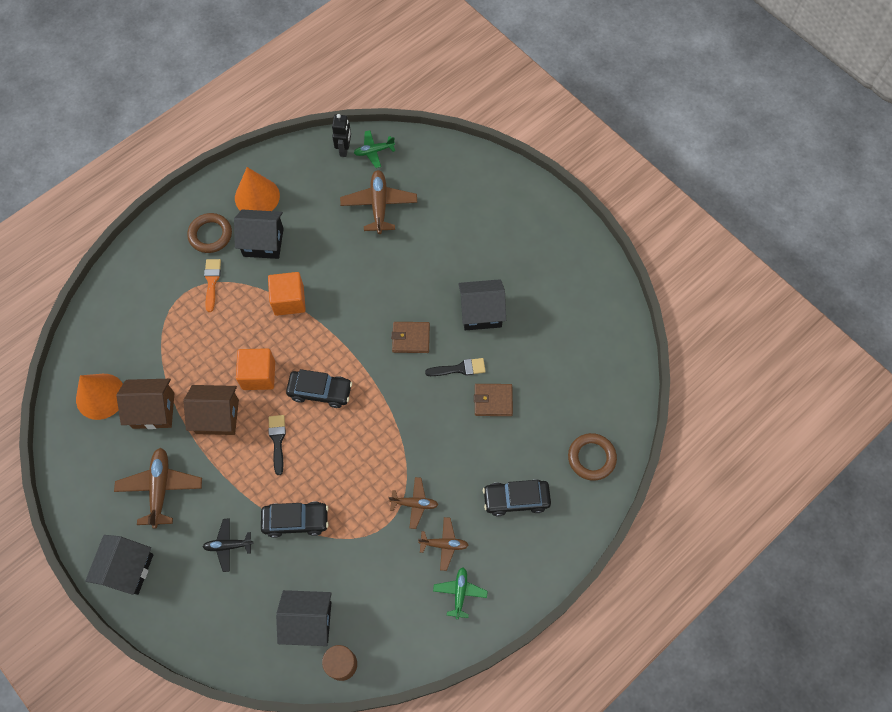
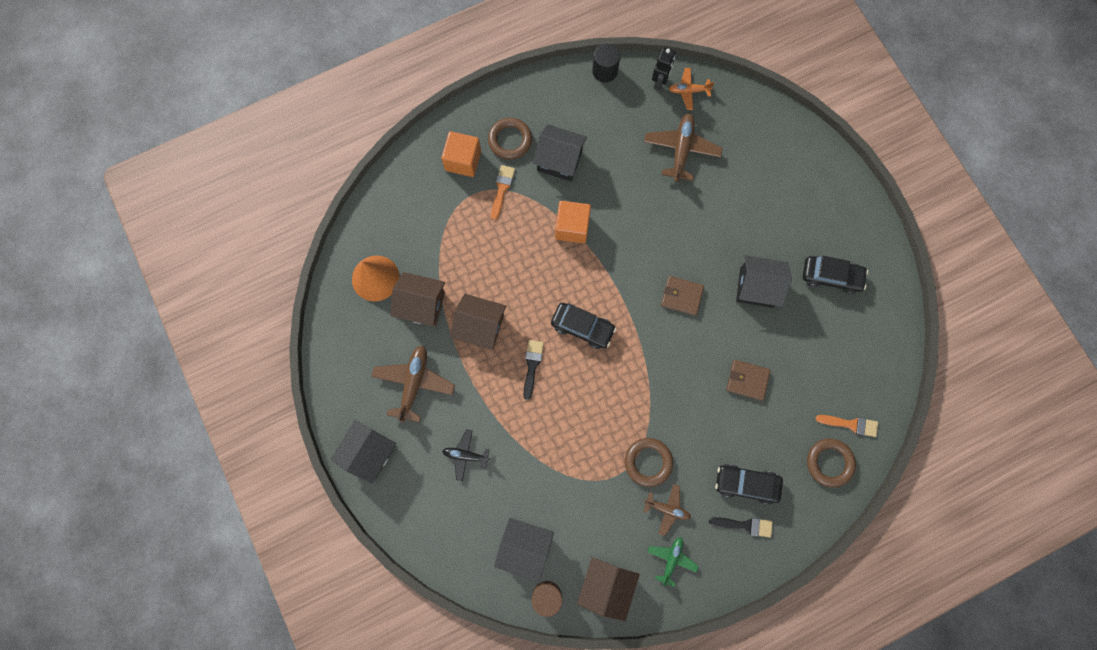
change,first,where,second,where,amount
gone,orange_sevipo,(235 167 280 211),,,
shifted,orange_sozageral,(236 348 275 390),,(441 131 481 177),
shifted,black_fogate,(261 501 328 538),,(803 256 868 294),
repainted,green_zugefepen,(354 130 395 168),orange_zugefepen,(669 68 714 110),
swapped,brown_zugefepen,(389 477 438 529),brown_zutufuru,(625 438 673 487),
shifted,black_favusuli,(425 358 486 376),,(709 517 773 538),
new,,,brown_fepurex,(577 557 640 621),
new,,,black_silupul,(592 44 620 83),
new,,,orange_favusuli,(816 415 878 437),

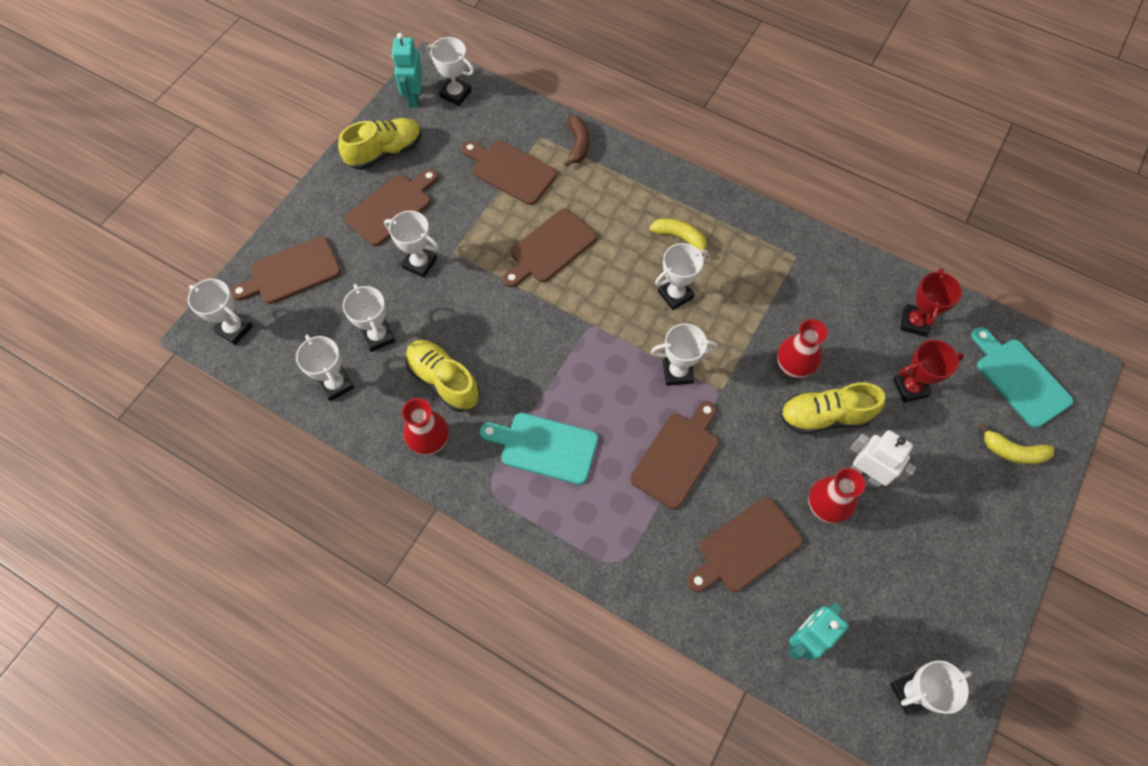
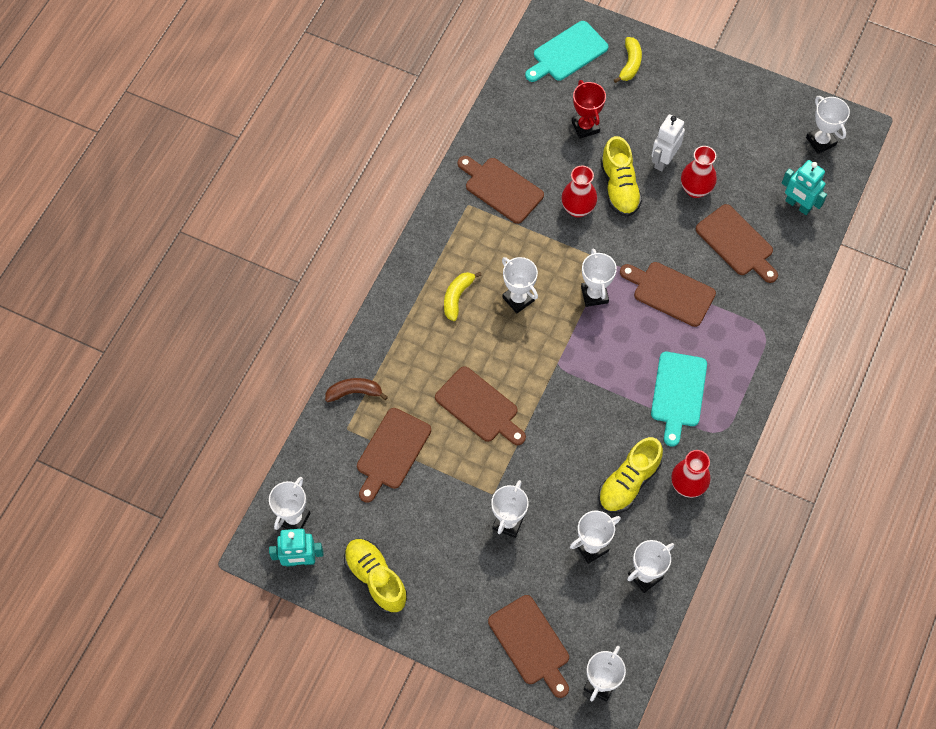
change,first,where,second,where,amount
shifted,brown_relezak,(345 169 438 246),,(458 156 544 224),
gone,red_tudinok,(900 268 962 337),,,

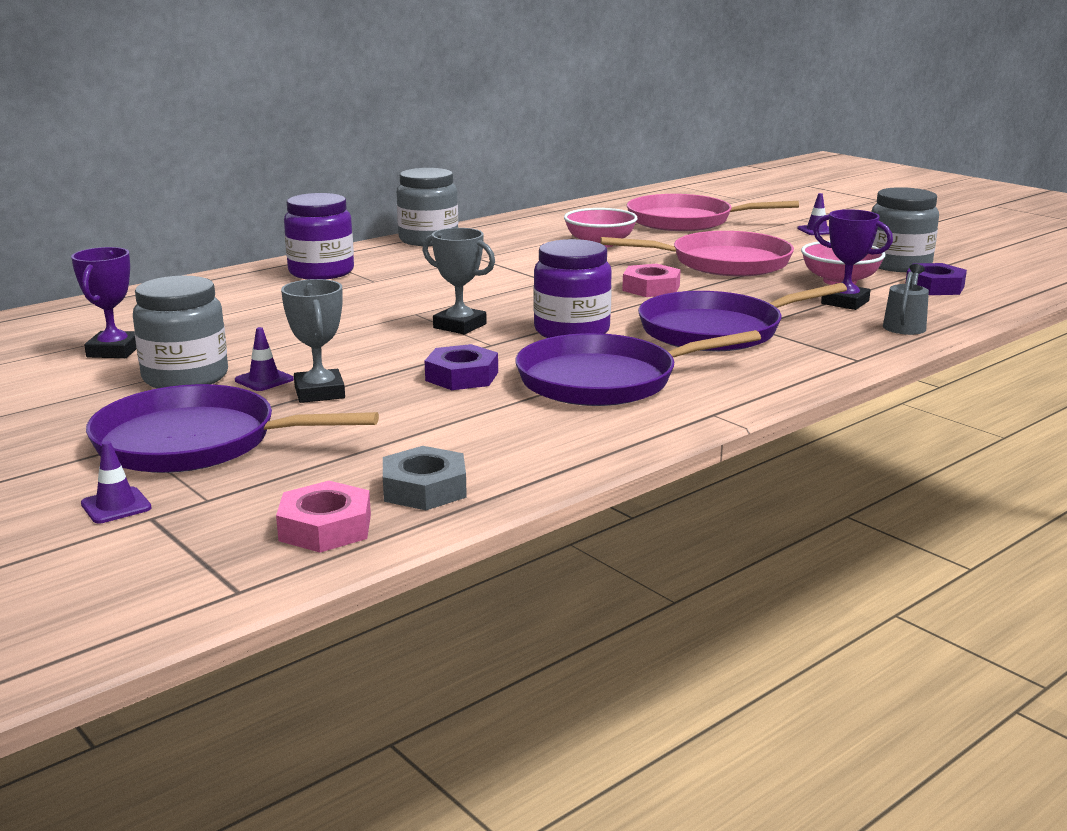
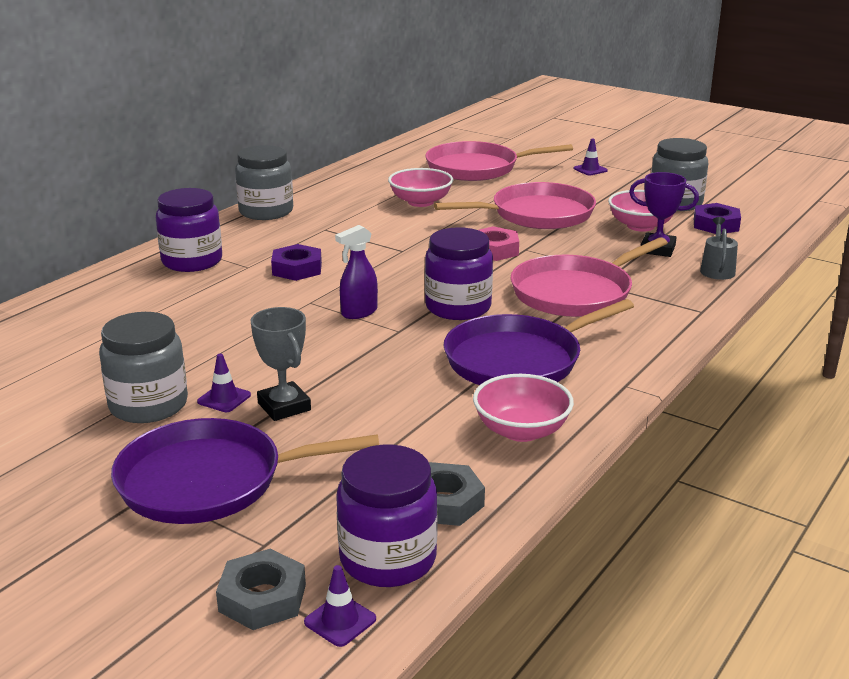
change,first,where,second,where,amount
gone,purple_tudinok,(71 247 137 358),,,
shifted,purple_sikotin,(81 441 151 523),,(304 565 376 647),
swapped,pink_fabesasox,(276 481 371 553),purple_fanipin,(336 444 438 587),
swapped,grey_tudinok,(422 228 495 334),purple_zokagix,(335 225 378 319),
shifted,purple_fabesasox,(425 344 498 390),,(271 244 322 281),
repainted,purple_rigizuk,(638 283 847 351),pink_rigizuk,(511 237 668 317),
new,,,grey_fabesasox,(216 549 306 630),
new,,,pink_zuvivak,(473 374 574 442),

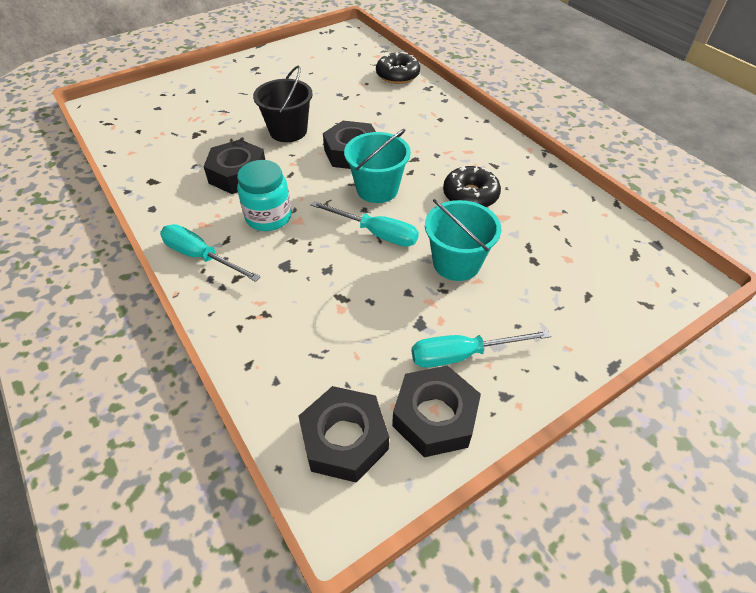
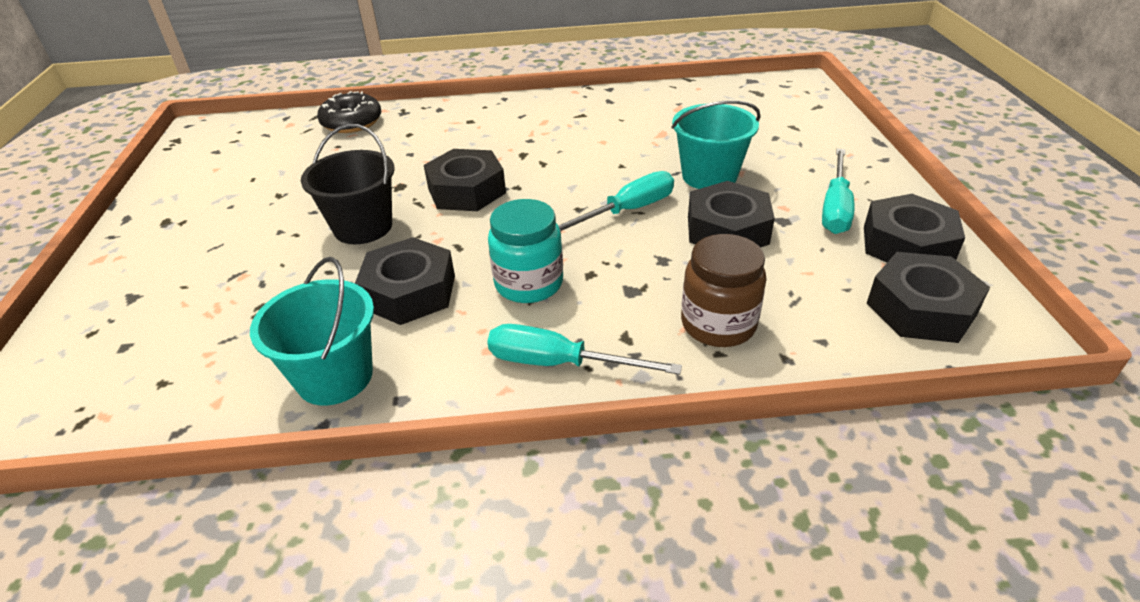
change,first,where,second,where,amount
rotated,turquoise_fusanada,(160 224 260 282),,(487 324 682 375),45 degrees clockwise
shifted,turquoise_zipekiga,(344 129 411 203),,(250 257 374 406),
gone,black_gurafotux,(443 166 501 207),,,
new,,,brown_fanipin,(681 234 767 347),
new,,,black_fabesasox,(688 181 775 248),

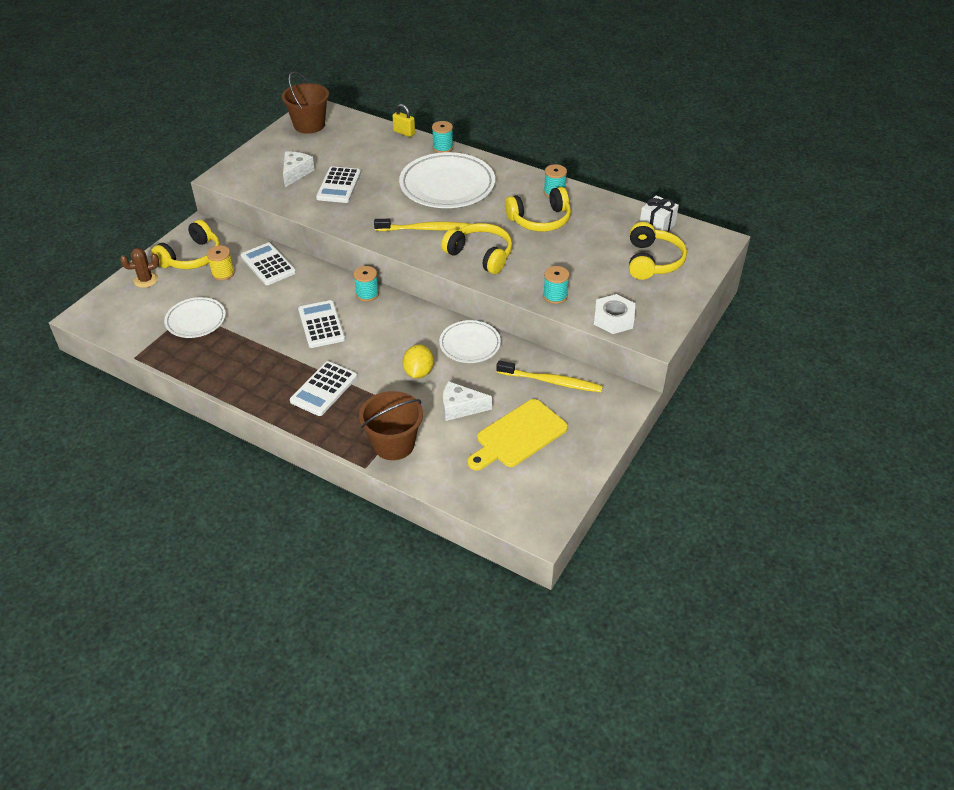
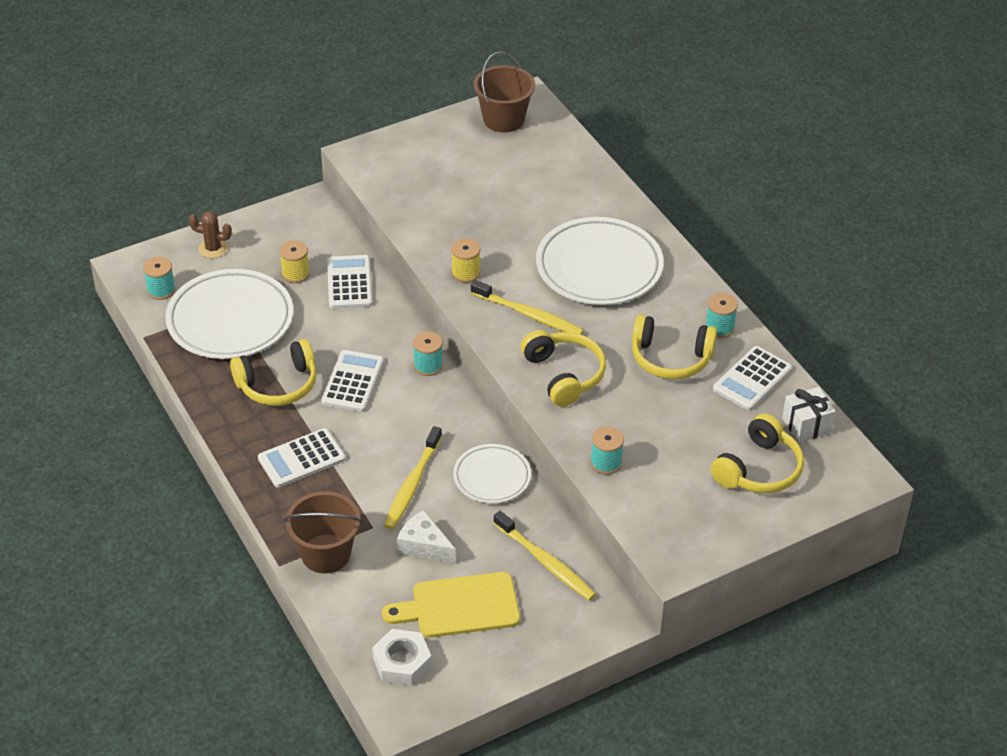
change,first,where,second,where,amount
shifted,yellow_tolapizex,(151 220 220 269),,(230 339 317 406),
scaled,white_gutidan,(164 297 226 338),,(165 269 293 359),x1.76
gone,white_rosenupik,(283 152 315 187),,,
shifted,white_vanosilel,(316 166 361 203),,(713 346 792 411),
gone,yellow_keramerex,(392 104 415 137),,,
swapped,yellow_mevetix,(403 344 434 378),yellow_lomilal,(384 426 442 529),
shifted,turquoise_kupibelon,(432 121 453 153),,(143 257 175 300),
shifted,white_fabesasox,(594 294 635 334),,(372 629 432 686),
new,,,yellow_kupibelon,(451 238 480 283),

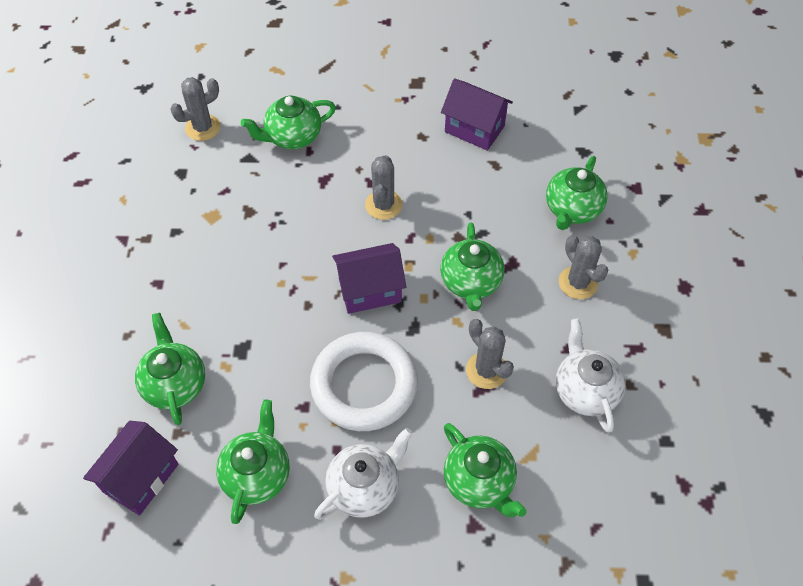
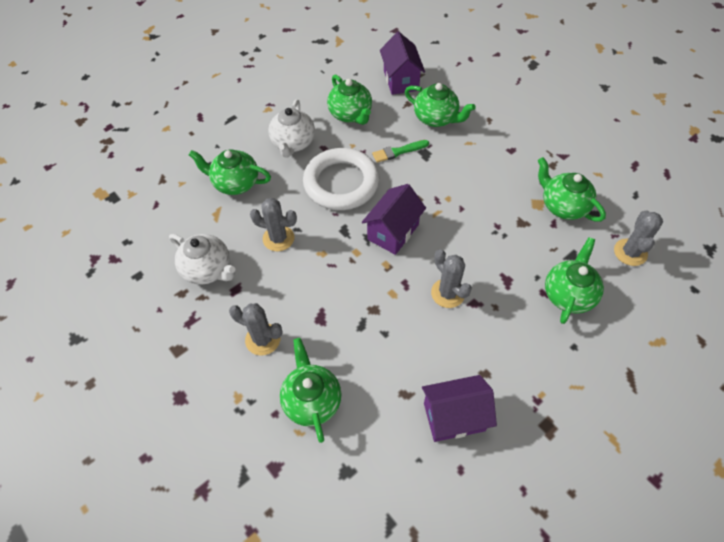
change,first,where,second,where,amount
shifted,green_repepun,(440 222 504 311),,(538 157 606 222),
new,,,green_favusuli,(372 140 429 163),

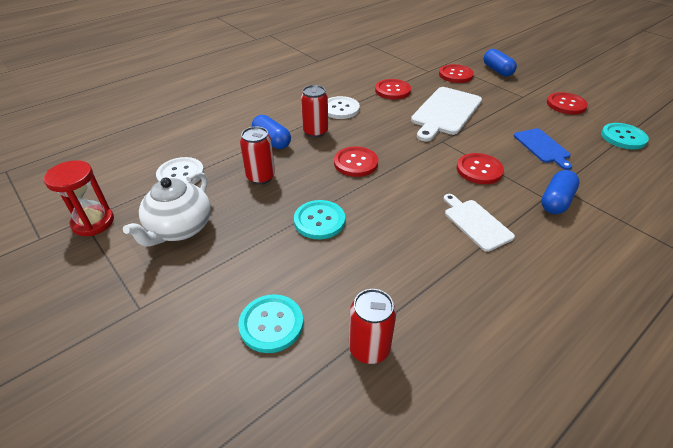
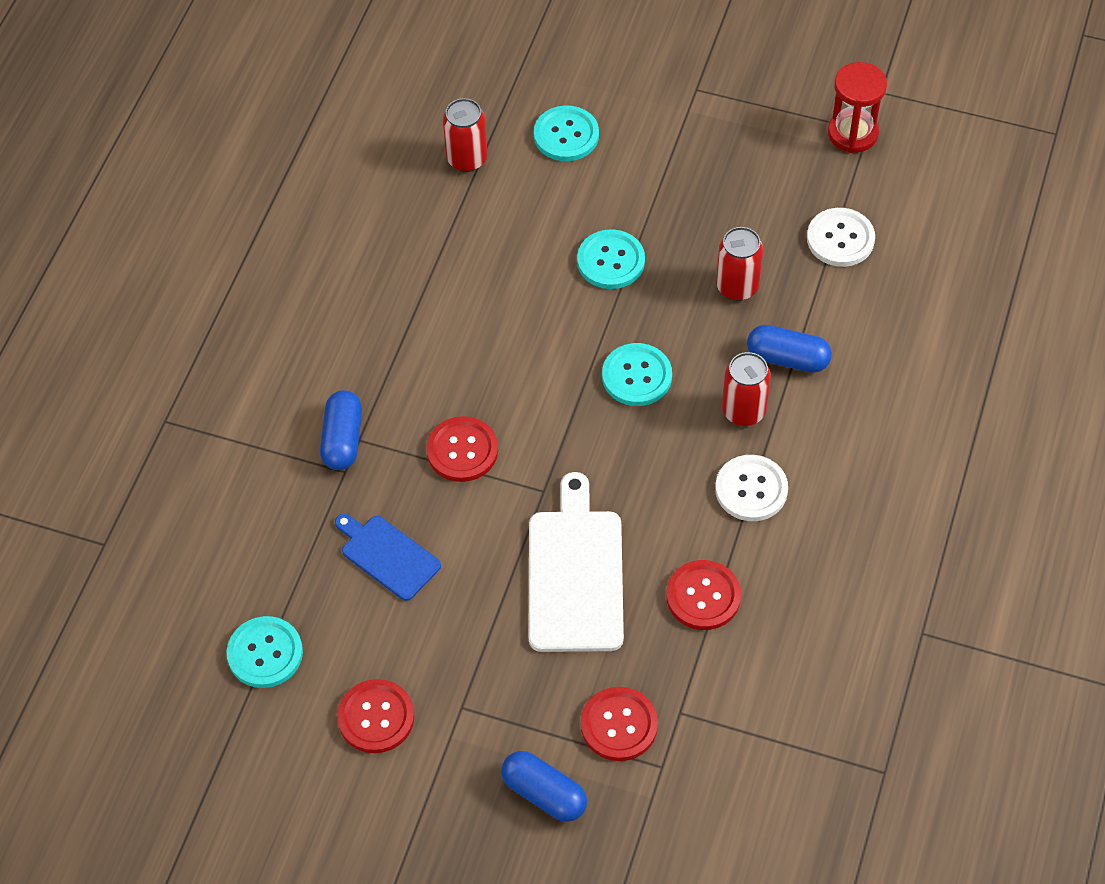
change,first,where,second,where,amount
gone,white_repepun,(123 171 211 246),,,
repainted,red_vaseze,(334 146 378 177),turquoise_vaseze,(602 343 672 406),
gone,white_relezak,(443 194 515 252),,,

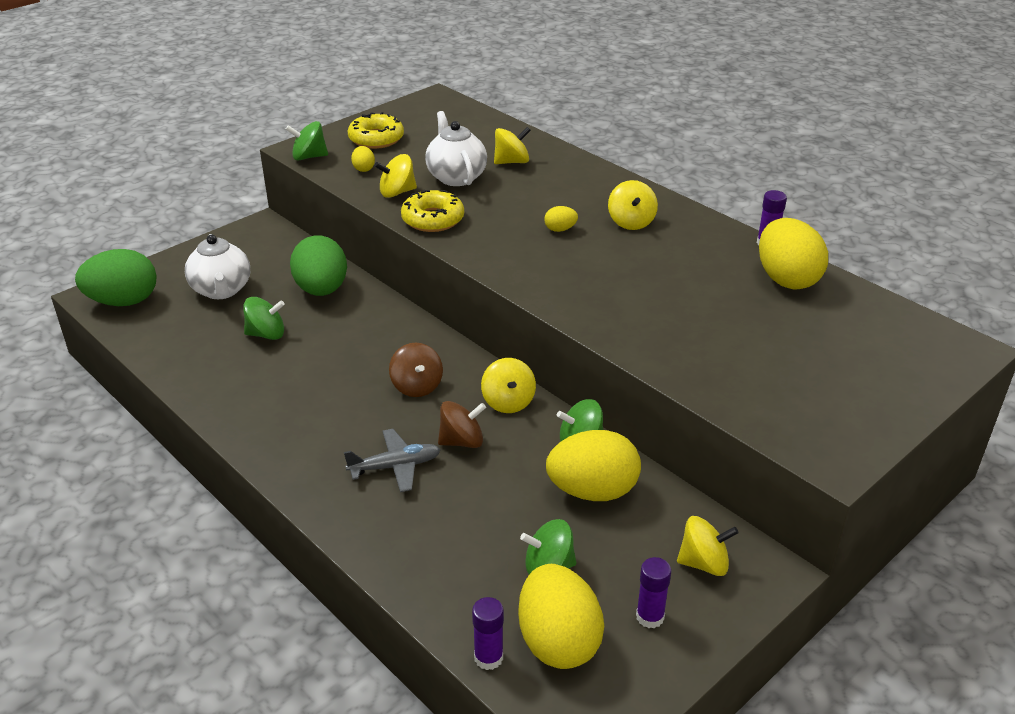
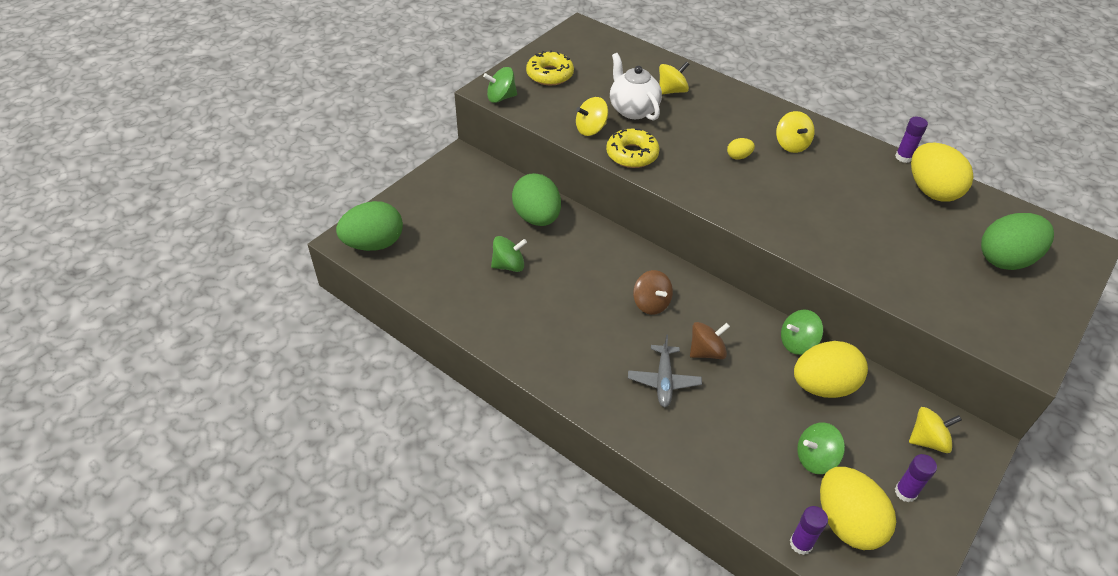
change,first,where,second,where,amount
gone,white_repepun,(185 234 250 299),,,
rotated,grey_zugefepen,(344 429 440 492),,(628 334 702 407),120 degrees clockwise
gone,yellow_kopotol,(351 146 375 172),,,
gone,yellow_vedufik,(481 358 536 413),,,
new,,,green_kopotol,(981 213 1054 270),

